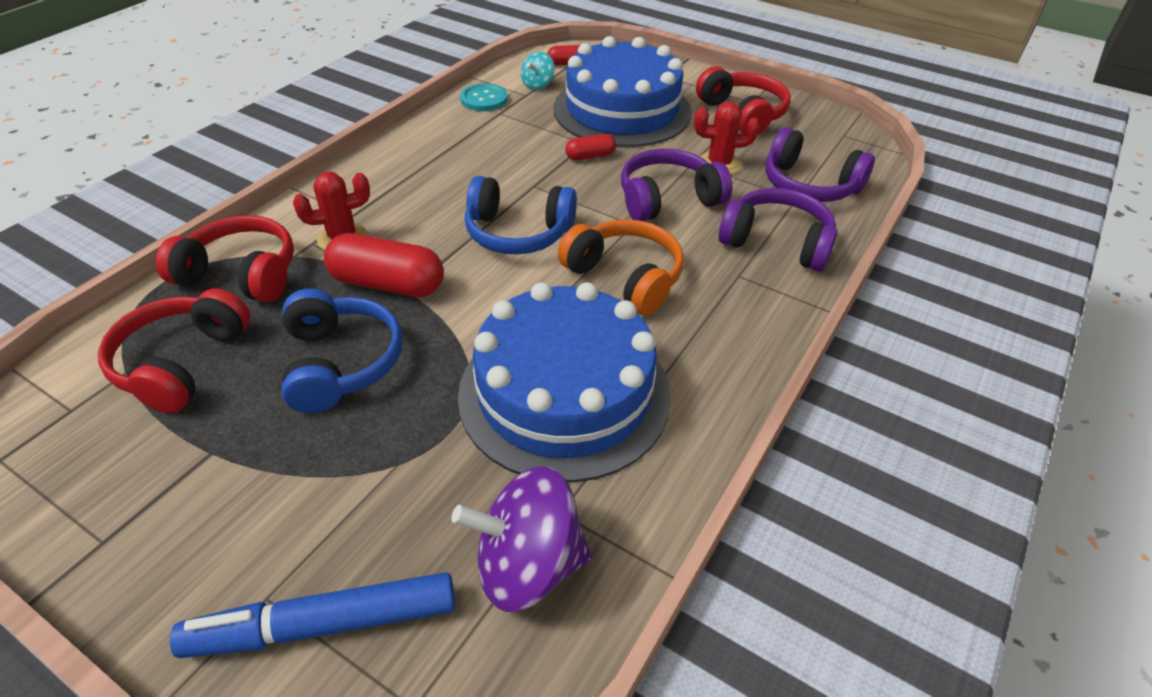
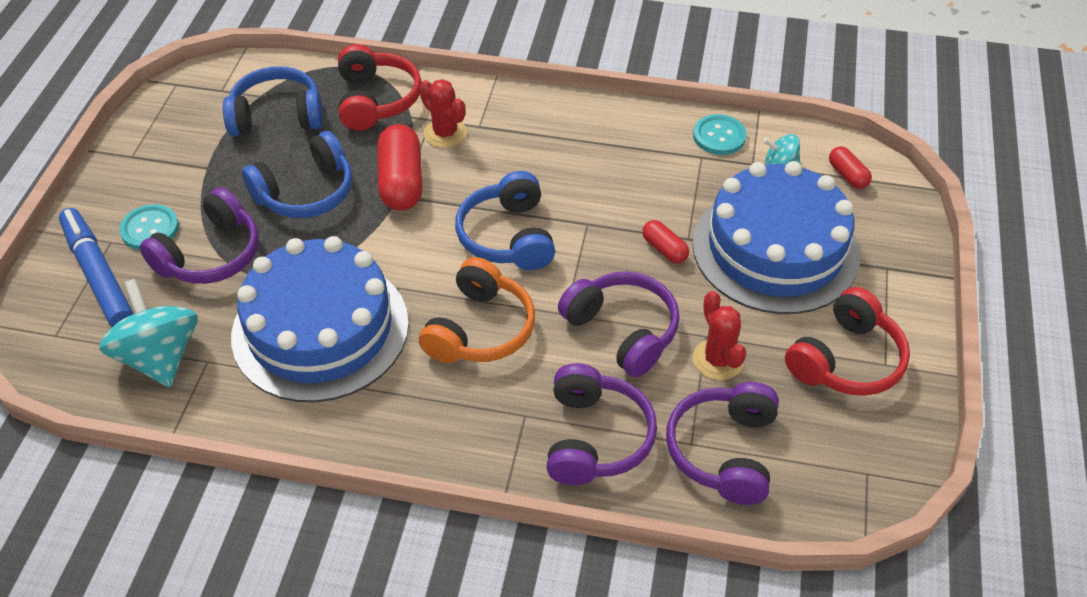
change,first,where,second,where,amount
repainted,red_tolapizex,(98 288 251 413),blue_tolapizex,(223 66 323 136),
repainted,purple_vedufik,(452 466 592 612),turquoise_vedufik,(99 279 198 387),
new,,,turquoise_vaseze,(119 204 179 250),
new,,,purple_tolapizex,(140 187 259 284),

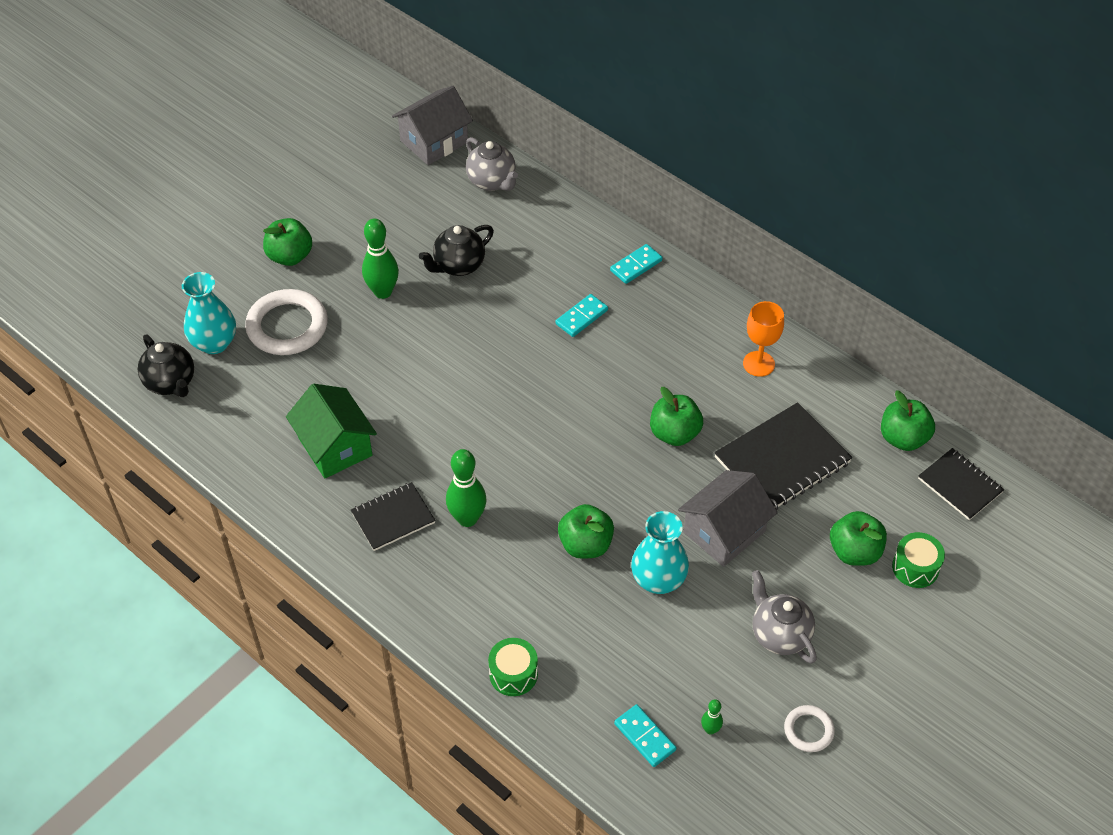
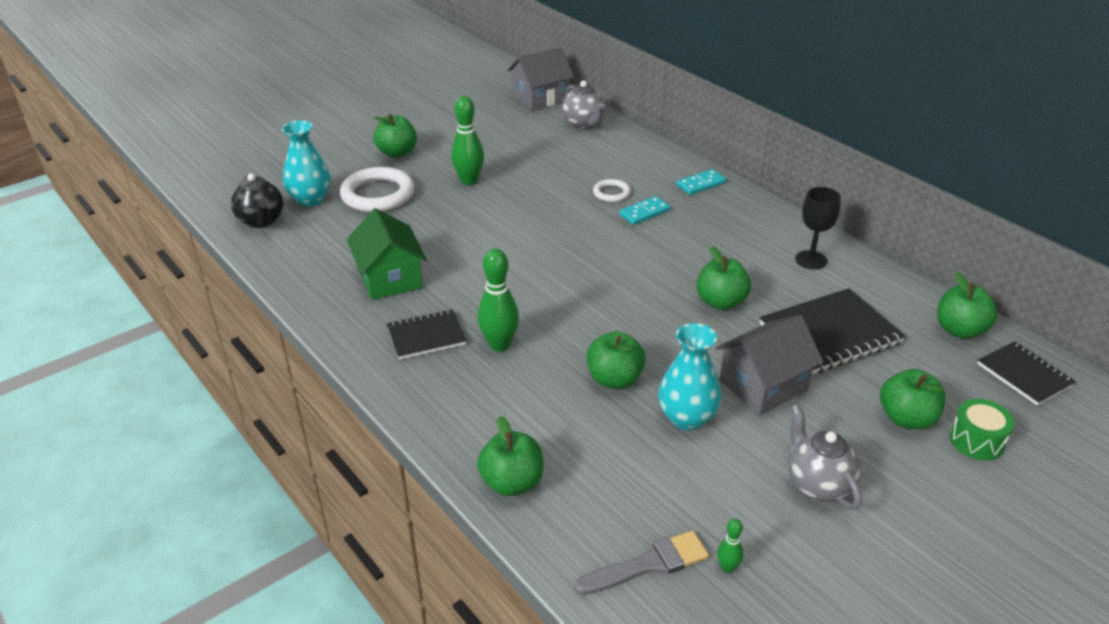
change,first,where,second,where,amount
gone,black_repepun,(419 225 494 276),,,
swapped,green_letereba,(488 638 538 696),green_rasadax,(477 416 544 496),
swapped,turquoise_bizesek,(614 704 677 767),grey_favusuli,(574 531 709 595),
repainted,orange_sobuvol,(743 301 784 377),black_sobuvol,(795 187 841 269),
shifted,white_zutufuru,(784 705 835 752),,(593 179 631 202),

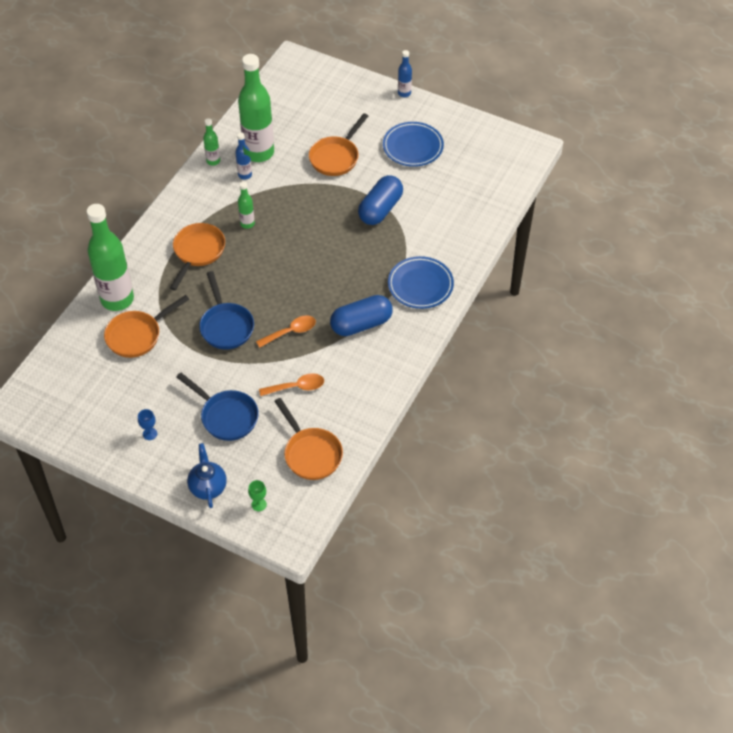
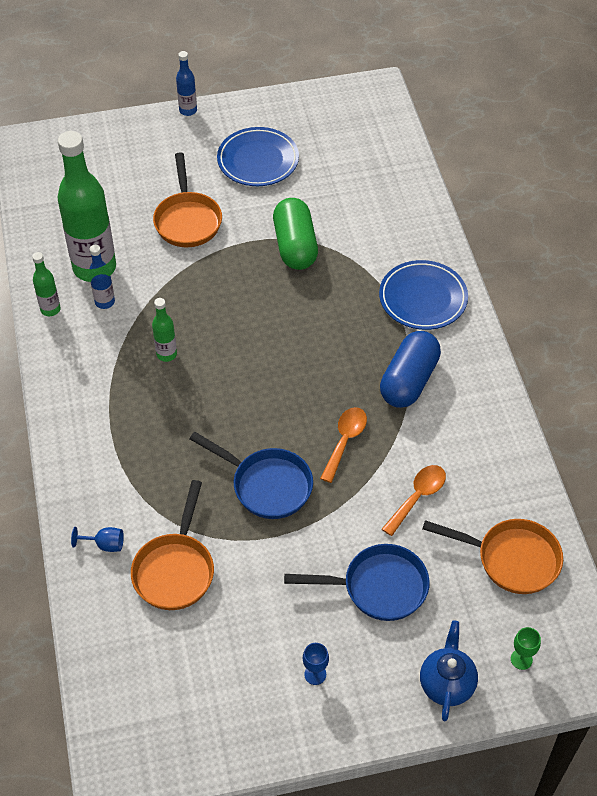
change,first,where,second,where,amount
swapped,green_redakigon,(87 204 134 311),blue_sobuvol,(71 527 124 552),
gone,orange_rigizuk,(170 223 225 290),,,
rotated,blue_repepun,(187 443 227 508),,(420 620 478 721),60 degrees clockwise
repainted,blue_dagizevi,(358 175 403 225),green_dagizevi,(273 198 318 270),

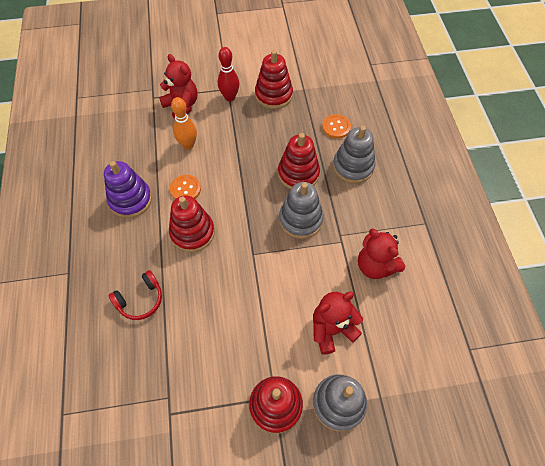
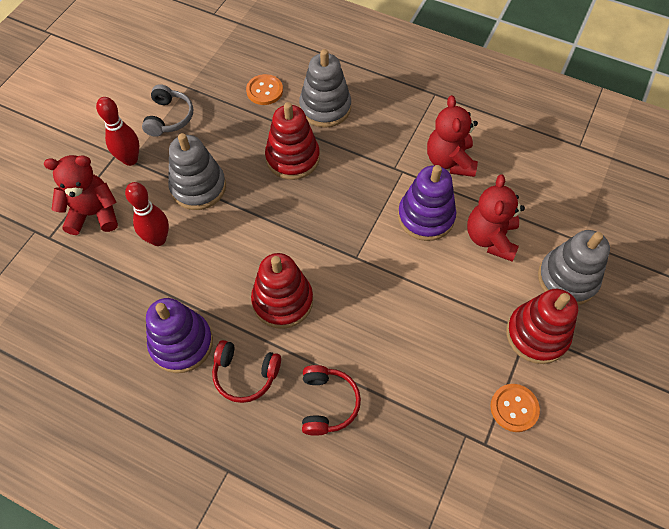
change,first,where,second,where,amount
shifted,orange_vaseze,(170 175 201 199),,(490 384 540 432),
repainted,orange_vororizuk,(171 97 197 150),red_vororizuk,(125 182 169 246),
swapped,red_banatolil,(255 50 293 109),grey_tolapizex,(142 84 193 137),
shifted,grey_banatolil,(279 182 324 239),,(168 133 226 210),
rotated,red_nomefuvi,(358 229 405 279),,(427 95 478 177),90 degrees clockwise
new,,,red_tolapizex,(212 340 281 403),
new,,,purple_banatolil,(398 165 456 241),

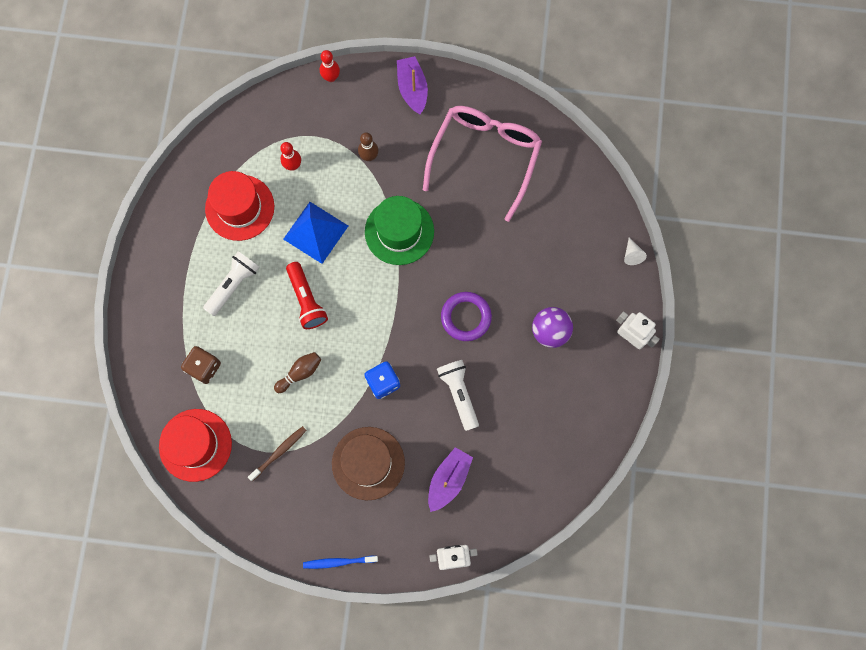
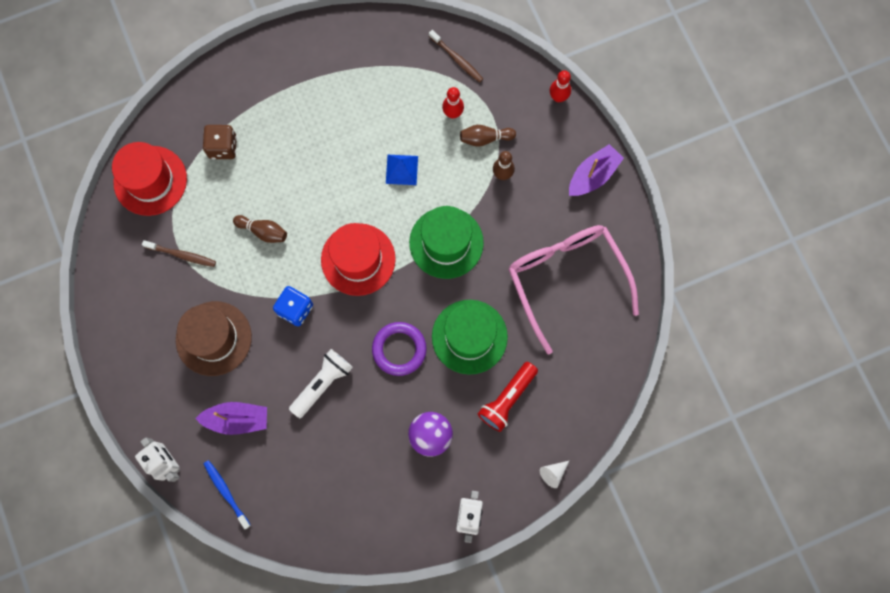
change,first,where,second,where,amount
gone,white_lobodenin,(203 251 259 316),,,
shifted,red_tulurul,(205 171 274 241),,(321 223 396 296),
scaled,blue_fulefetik,(283 202 348 264),,(386 155 418 185),x0.62
shifted,red_lobodenin,(286 262 328 329),,(478 362 538 432),
shifted,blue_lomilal,(303 556 378 569),,(204 460 251 529),
rotated,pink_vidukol,(423 106 542 222),,(508 225 639 354),105 degrees counterclockwise
new,,,brown_lomilal,(429 30 483 83),
new,,,green_tulurul,(432 300 508 375),
new,,,brown_vororizuk,(460 125 516 147),

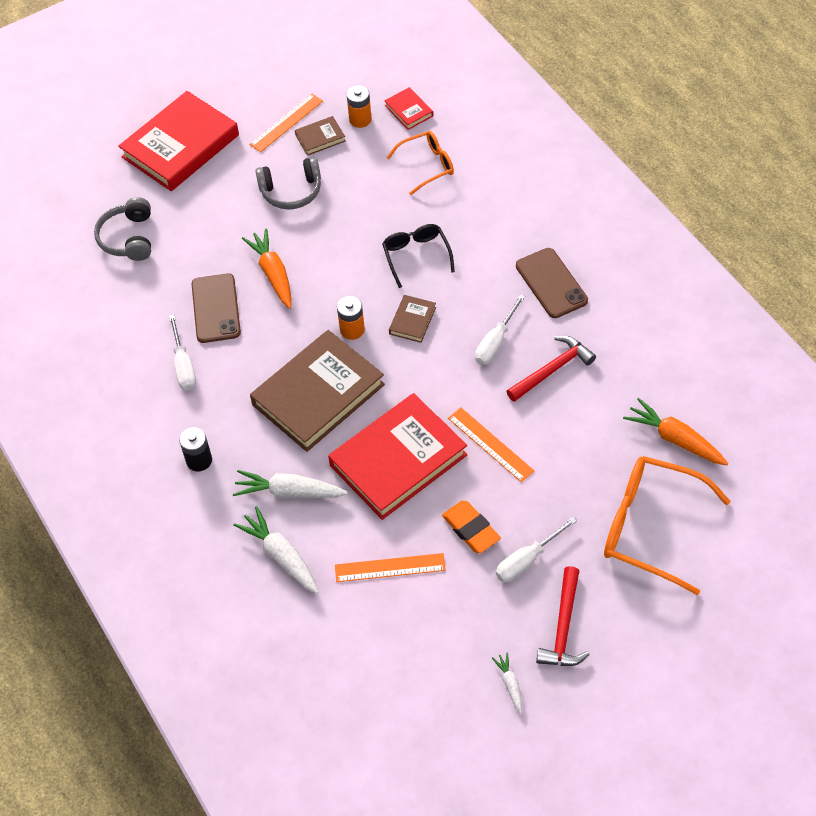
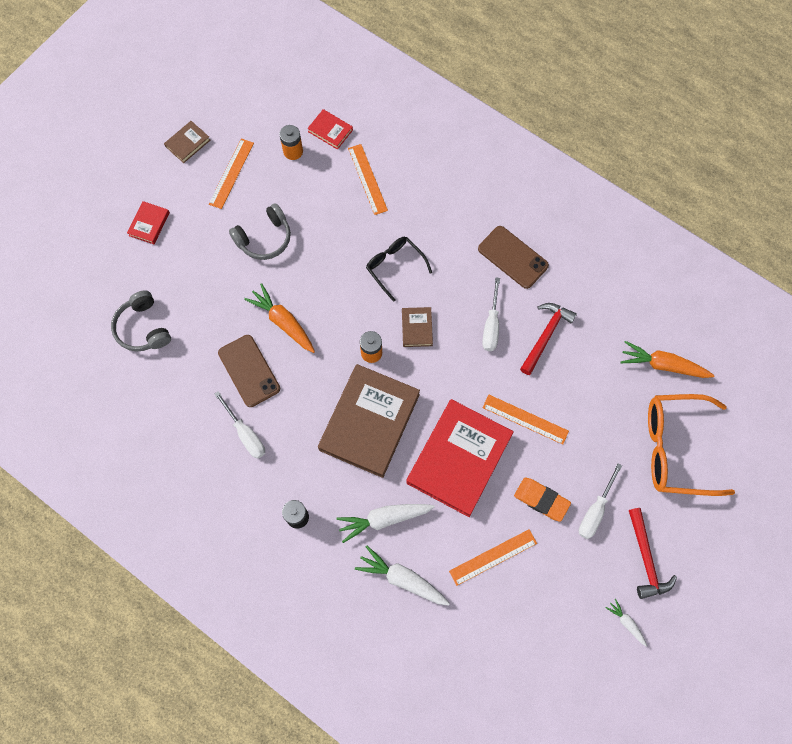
change,first,where,second,where,amount
scaled,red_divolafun,(118 91 239 191),,(127 201 170 244),x0.43
shifted,brown_divolafun,(295 116 346 156),,(164 121 210 163),
swapped,orange_vidukol,(387 131 454 195),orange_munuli,(348 144 388 215),

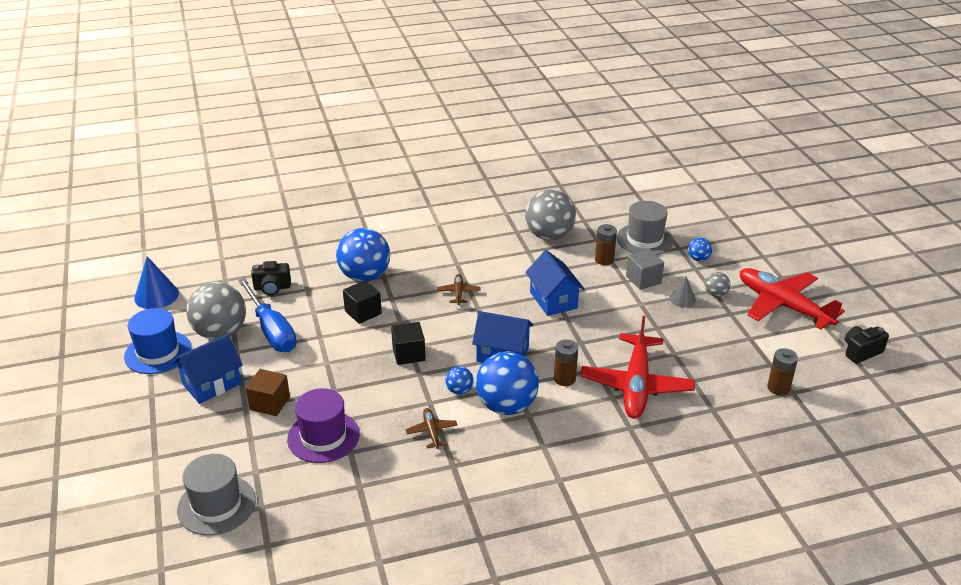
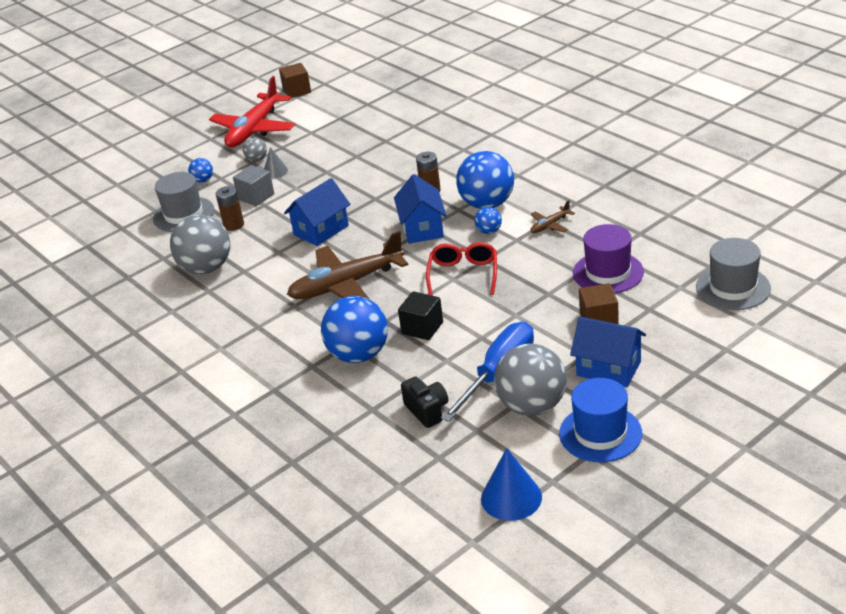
change,first,where,second,where,amount
swapped,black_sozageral,(391 322 426 365),red_vidukol,(426 242 497 296),
scaled,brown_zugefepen,(437 274 481 305),,(287 231 408 299),x2.30
gone,red_zugefepen,(580 316 695 419),,,
gone,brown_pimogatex,(767 348 798 396),,,
swapped,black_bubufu,(845 326 889 364),brown_sozageral,(279 63 311 98),

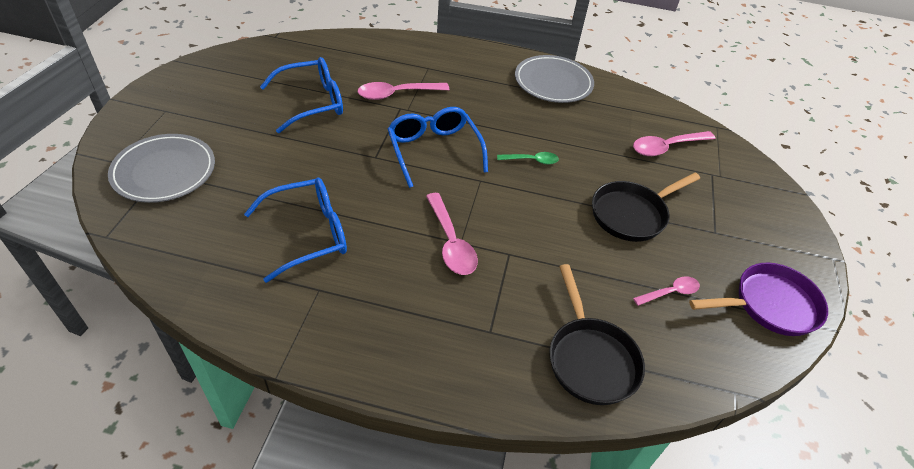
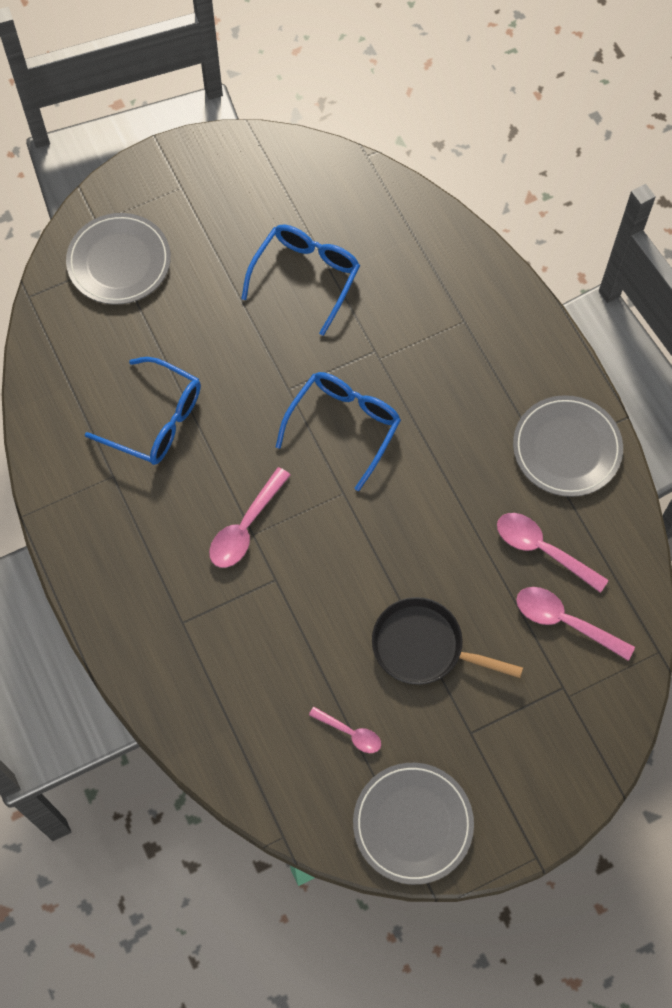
change,first,where,second,where,amount
rotated,blue_vidukol,(260 57 343 133),,(241 224 360 336),90 degrees counterclockwise
shifted,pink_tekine,(358 82 449 100),,(497 513 609 593),
gone,green_tekine,(497 152 559 164),,,
gone,black_rigizuk,(550 264 645 405),,,
swapped,purple_rigizuk,(689 263 828 336),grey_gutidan,(353 763 474 885),

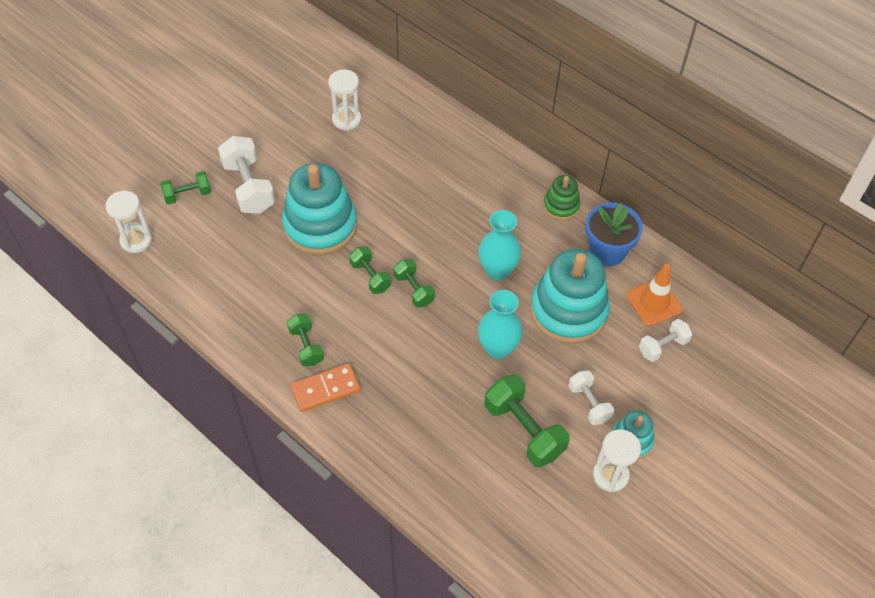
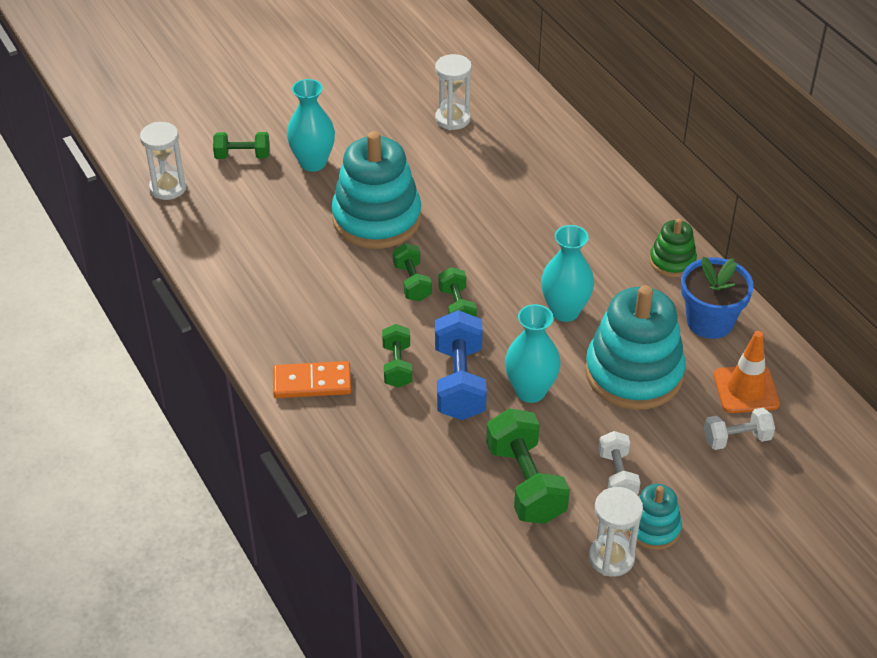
change,first,where,second,where,amount
swapped,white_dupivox,(218 136 275 214),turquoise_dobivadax,(287 79 335 172),
shifted,green_dupivox,(287 314 324 366),,(382 324 412 388),
new,,,blue_dupivox,(435 310 487 420),

